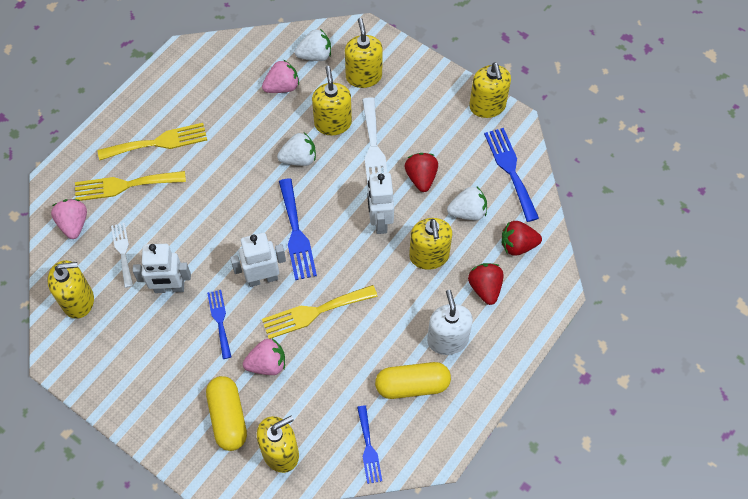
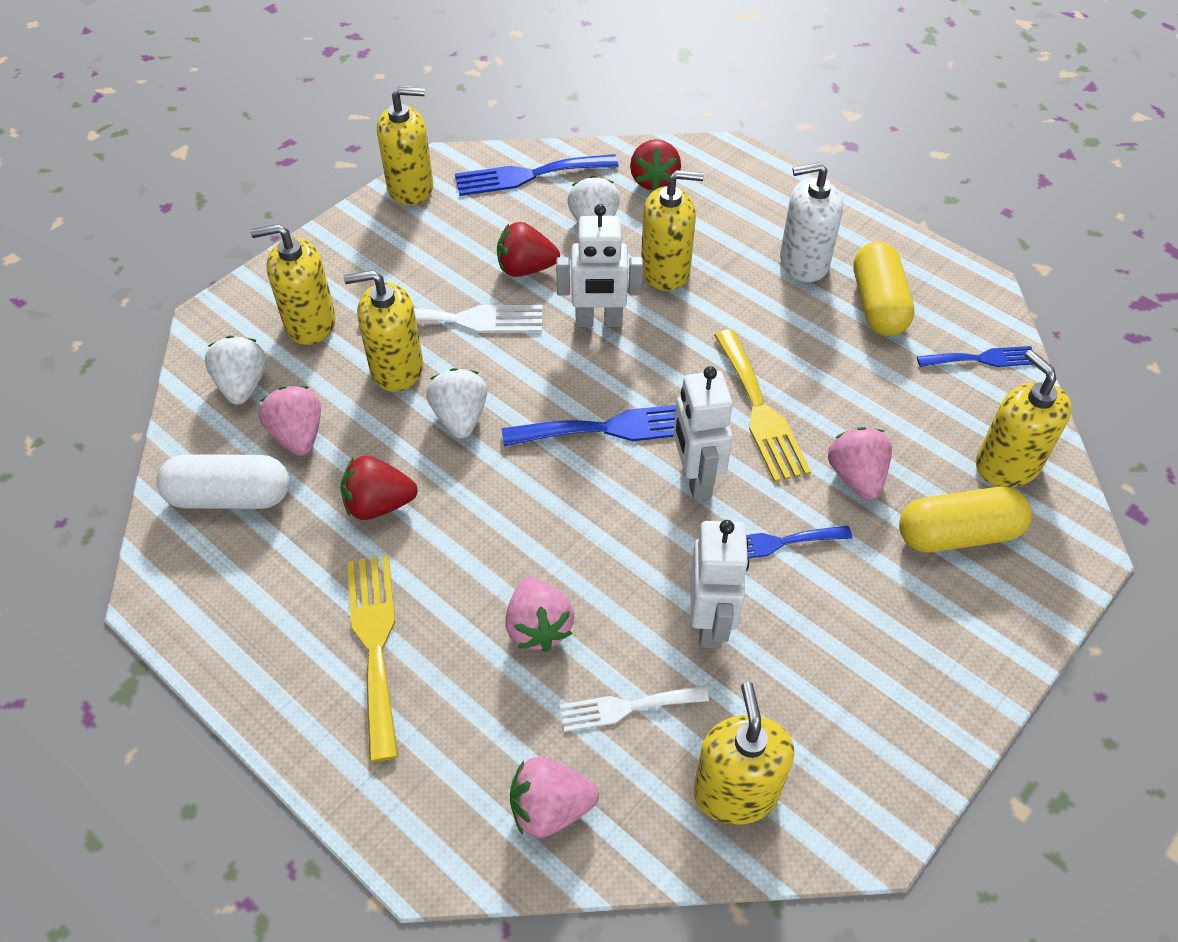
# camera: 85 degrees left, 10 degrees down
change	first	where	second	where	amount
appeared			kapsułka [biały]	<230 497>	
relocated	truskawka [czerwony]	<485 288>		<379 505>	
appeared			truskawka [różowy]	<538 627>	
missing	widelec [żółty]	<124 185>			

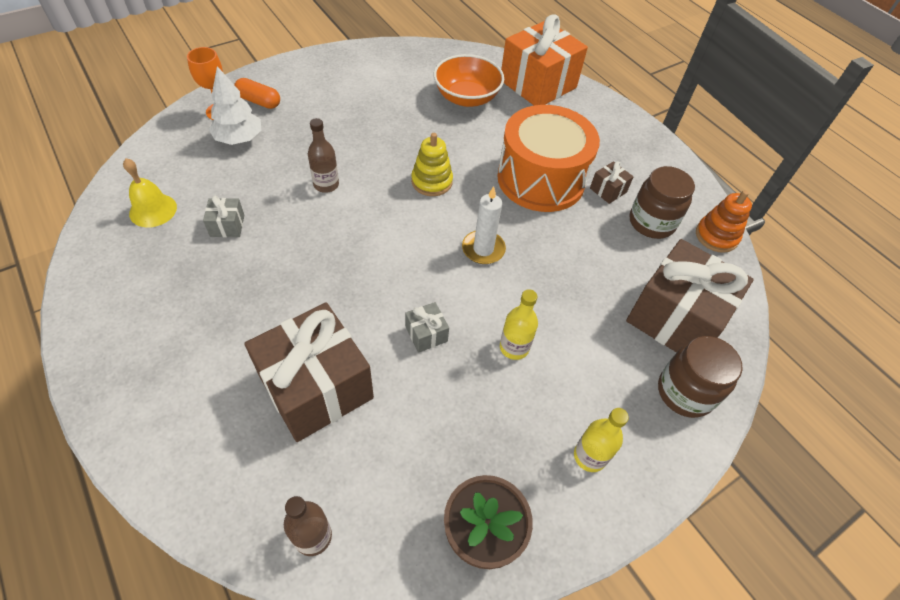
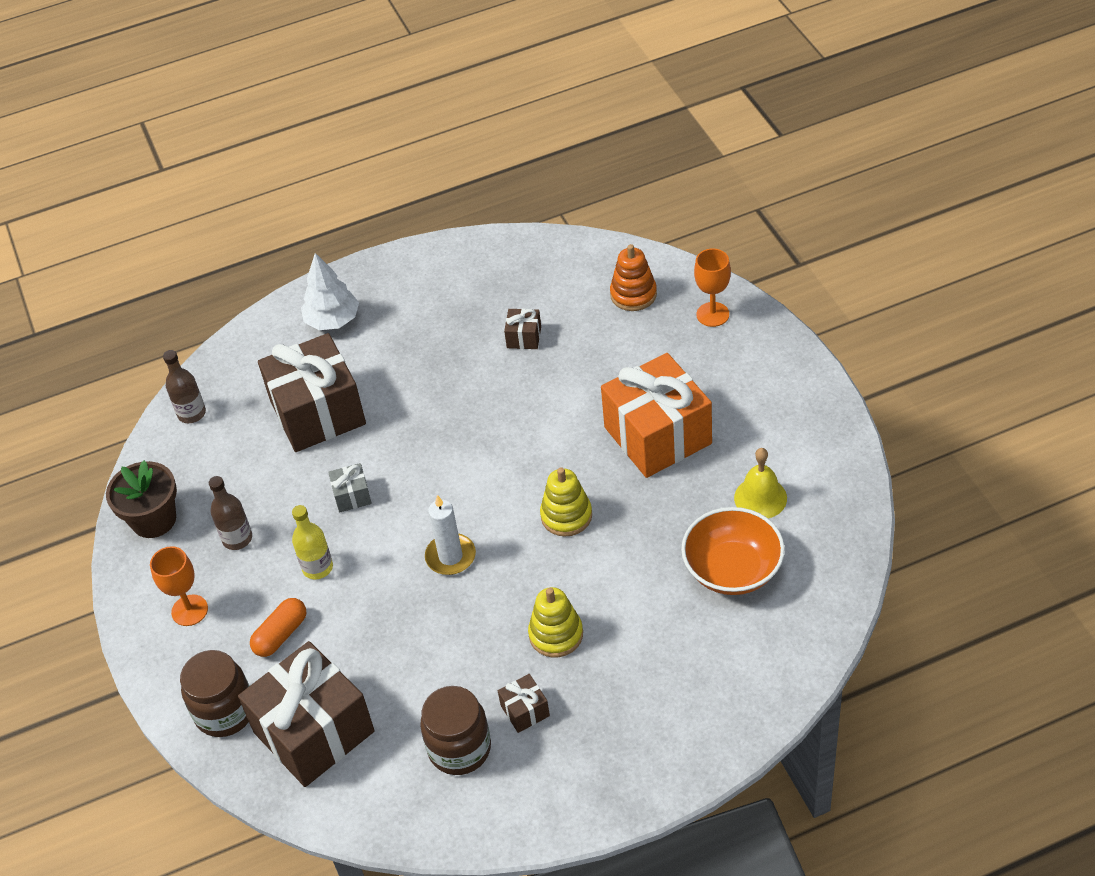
# camera: 110 degrees right, 5 degrees down
change	first	where	second	where	amount
exchanged	butelka [żółty]	<589 456>	kielich [pomarańczowy]	<189 610>	
relocated	butelka [brązowy]	<326 185>		<237 539>	
relocated	kapsułka [pomarańczowy]	<259 101>		<281 634>	
relocated	drzewko [biały]	<239 139>		<332 320>	
colour	prezent [szary]	<227 226>	prezent [brązowy]	<524 337>	
exchanged	bęben [pomarańczowy]	<541 179>	zabawka nakładanka [żółty]	<556 634>	
relocated	prezent [pomarańczowy]	<538 84>		<657 435>	
relocated	zabawka nakładanka [pomarańczowy]	<716 236>		<633 294>	
relocated	dzwonek [żółty]	<153 210>		<760 498>	

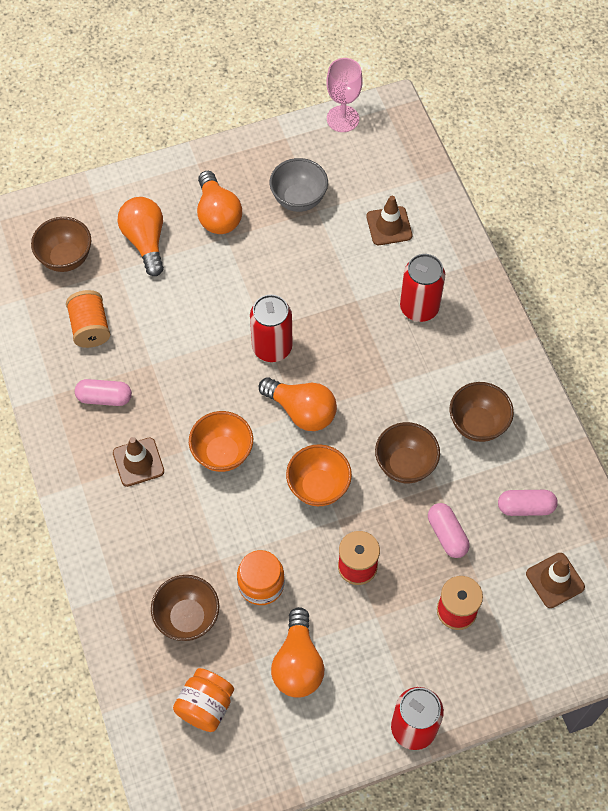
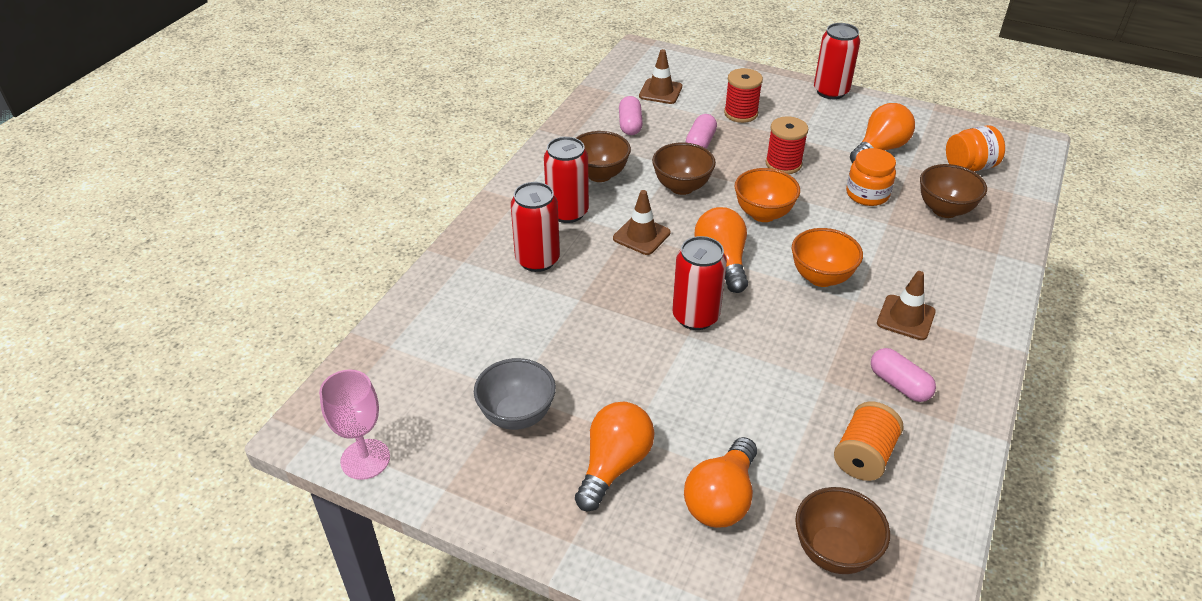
# camera: 135 degrees left, 20 degrees down
change	first	where	second	where	amount
appeared			puszka [czerwony]	<567 212>	
relocated	pachołek [brązowy]	<389 226>		<641 236>	
spun	kapsułka [różowy]	<525 507>		<630 125>	45 degrees clockwise

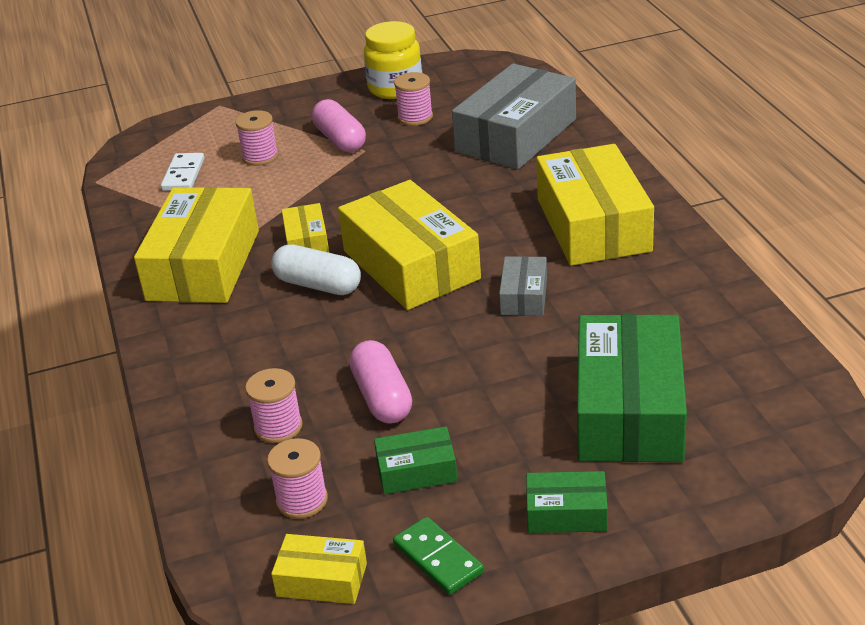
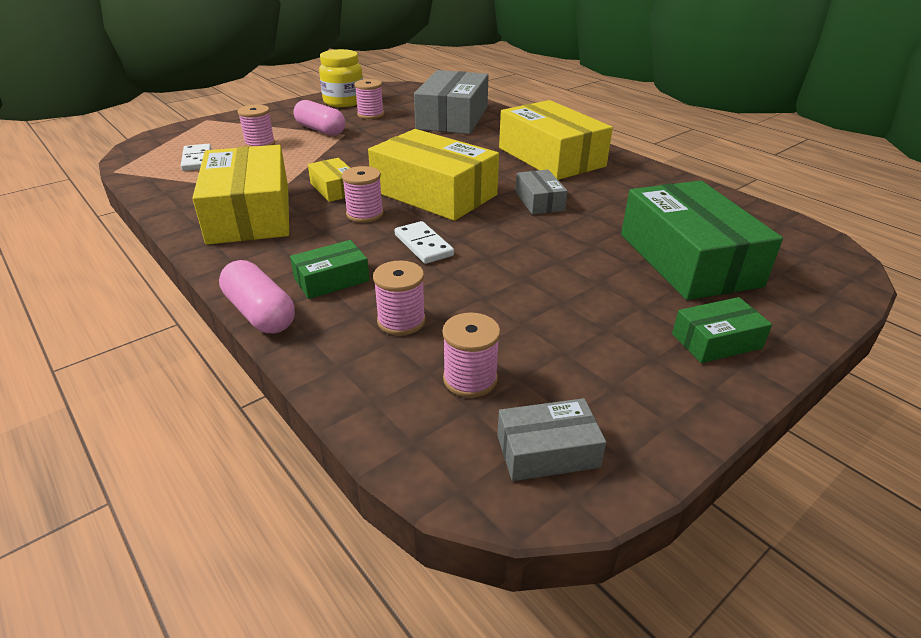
# camera: 25 degrees left, 0 degrees up
change	first	where	second	where	amount
relocated	kapsułka [różowy]	<382 397>		<260 313>	
relocated	pudełko [zielony]	<416 471>		<331 280>	
exchanged	kapsułka [biały]	<318 285>	szpulka [różowy]	<365 214>	
appeared			kostka domina [biały]	<423 245>	
colour	pudełko [żółty]	<322 580>	pudełko [szary]	<547 451>	
missing	kostka domina [zielony]	<438 559>			

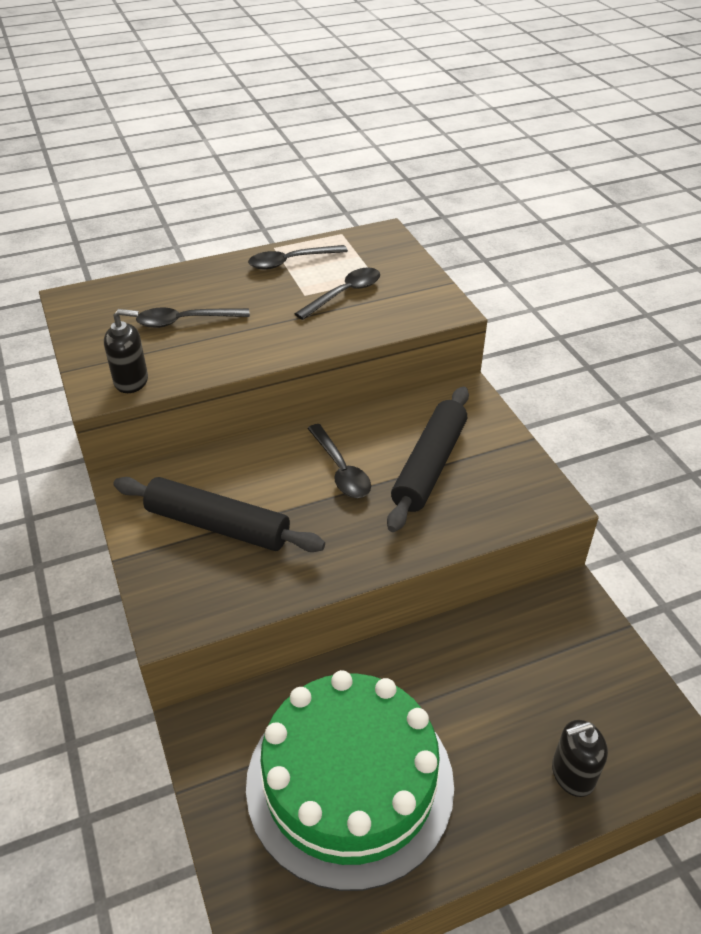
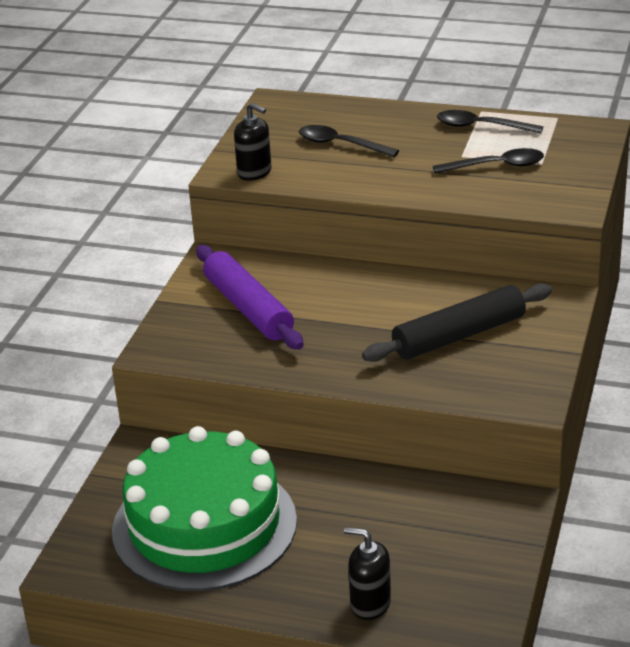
# camera: 40 degrees right, 10 degrees down
change	first	where	second	where	amount
colour	wałek do ciasta [czarny]	<217 525>	wałek do ciasta [fioletowy]	<248 308>	
missing	łyżka [czarny]	<340 470>			

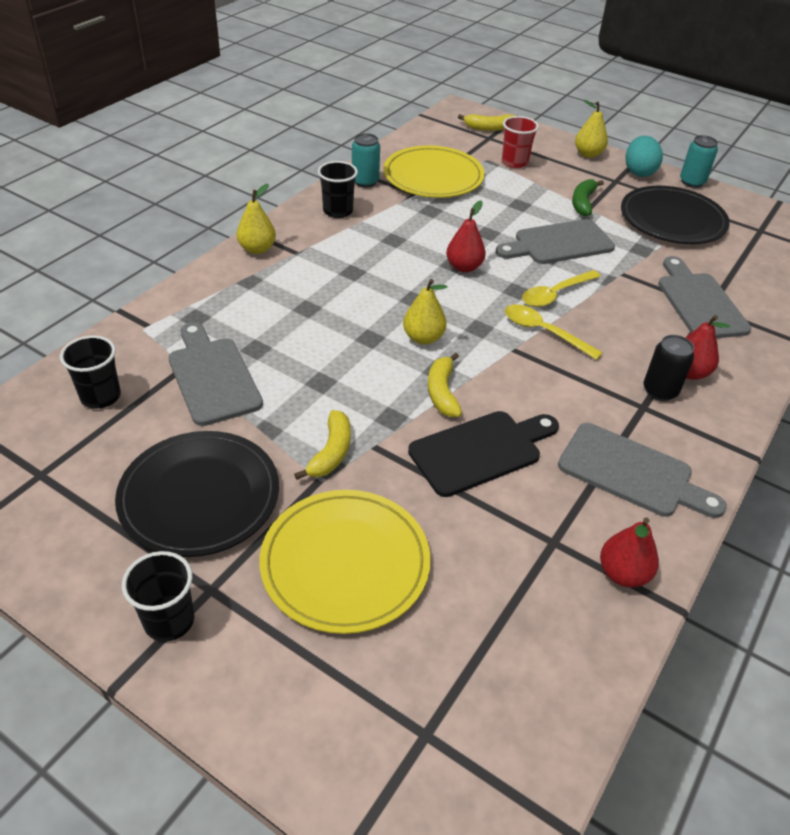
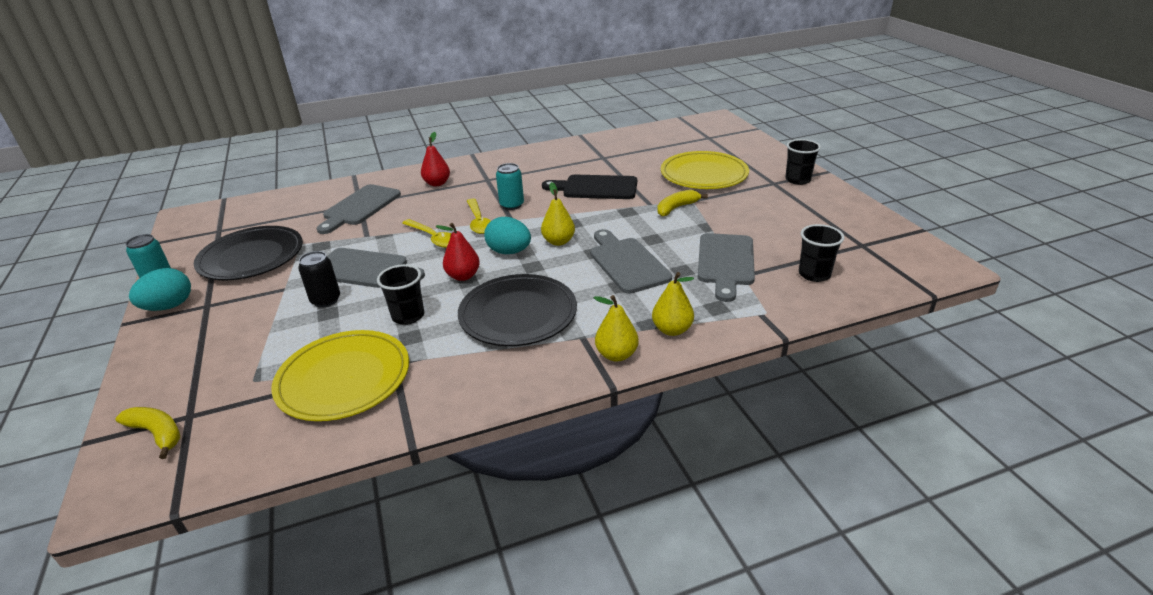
# camera: 140 degrees left, 10 degrees down
change	first	where	second	where	amount
relocated	puszka [czarny]	<660 391>		<326 300>	
relocated	szklanka [czarny]	<338 211>		<408 316>	
spun	łyżka [żółty]	<555 294>		<433 238>	45 degrees clockwise
relocated	talerz [czarny]	<199 496>		<518 314>	
appeared			jajko [turkusowy]	<509 252>	
relocated	puszka [turkusowy]	<365 181>		<512 205>	
relocated	deska do krojenia [szary]	<632 472>		<627 263>	
relocated	gruszka [żółty]	<588 154>		<672 330>	
missing	banan [żółty]	<442 392>			
missing	szklanka [czerwony]	<514 162>			
missing	banan [zielony]	<583 203>			
missing	gruszka [czerwony]	<623 573>			

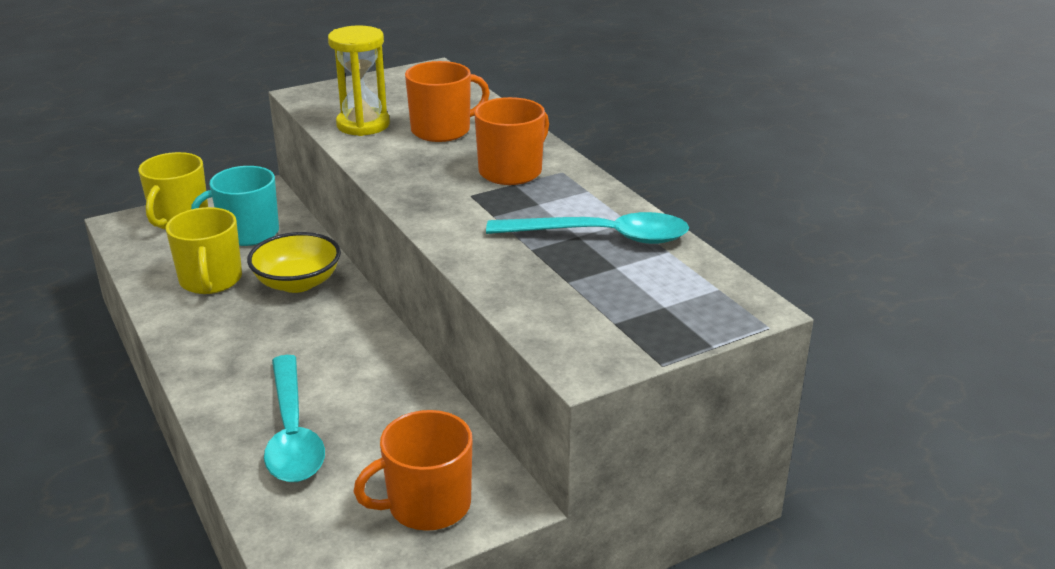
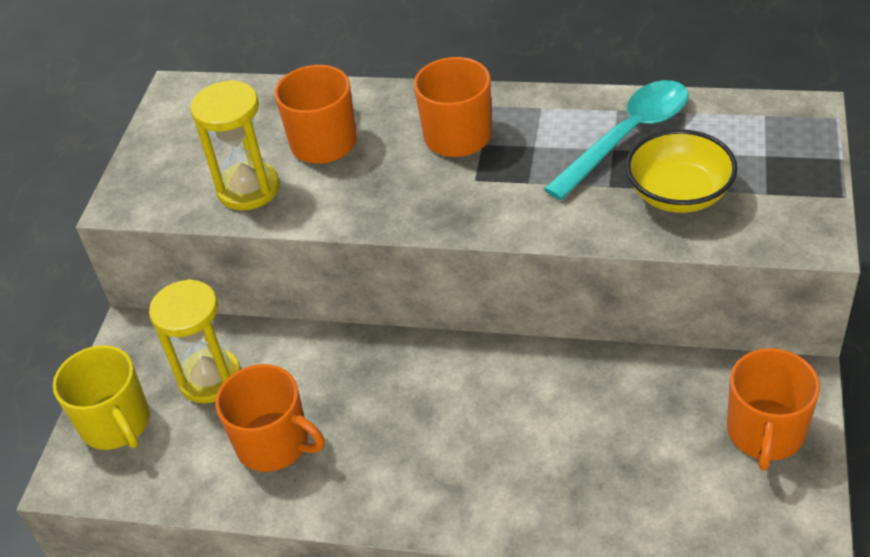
# camera: 45 degrees left, 15 degrees up
change	first	where	second	where	amount
exchanged	kubek [turkusowy]	<248 233>	klepsydra [żółty]	<210 378>	
colour	kubek [żółty]	<211 280>	kubek [pomarańczowy]	<274 443>	
relocated	miska [żółty]	<297 283>		<678 194>	
missing	łyżka [turkusowy]	<292 433>			

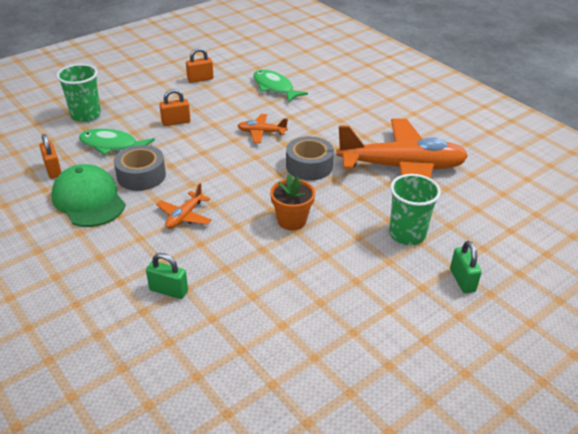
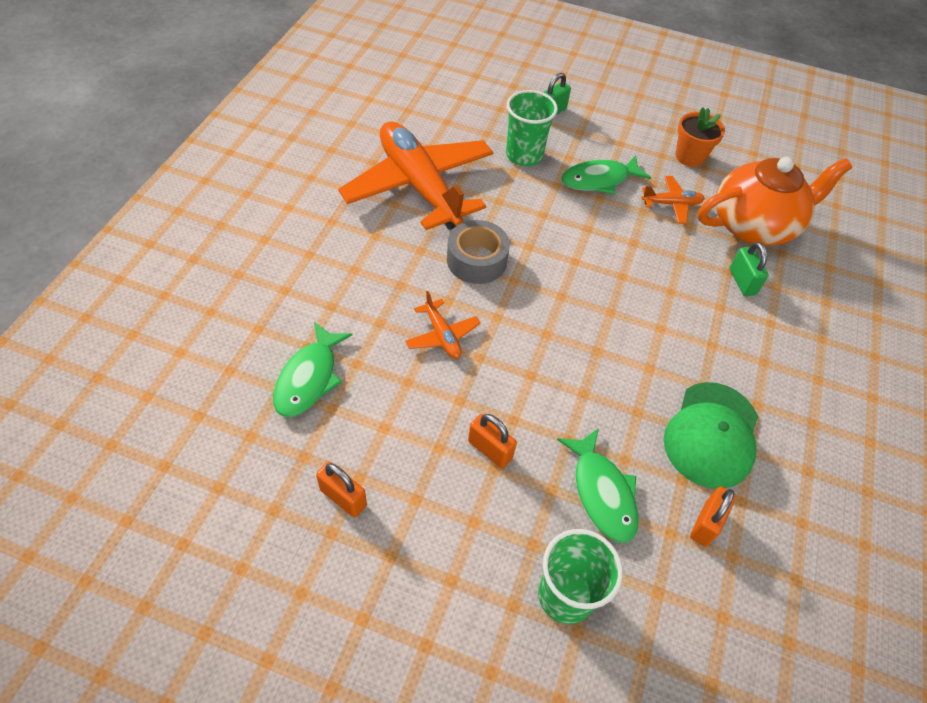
# camera: 125 degrees left, 15 degrees up
change	first	where	second	where	amount
appeared			ryba [zielony]	<599 180>	
relocated	samolot [pomarańczowy]	<184 216>		<671 204>	
relocated	doniczka [pomarańczowy]	<292 221>		<689 157>	
appeared			imbryk [pomarańczowy]	<754 225>	
missing	taśma klejąca [szary]	<141 175>			

